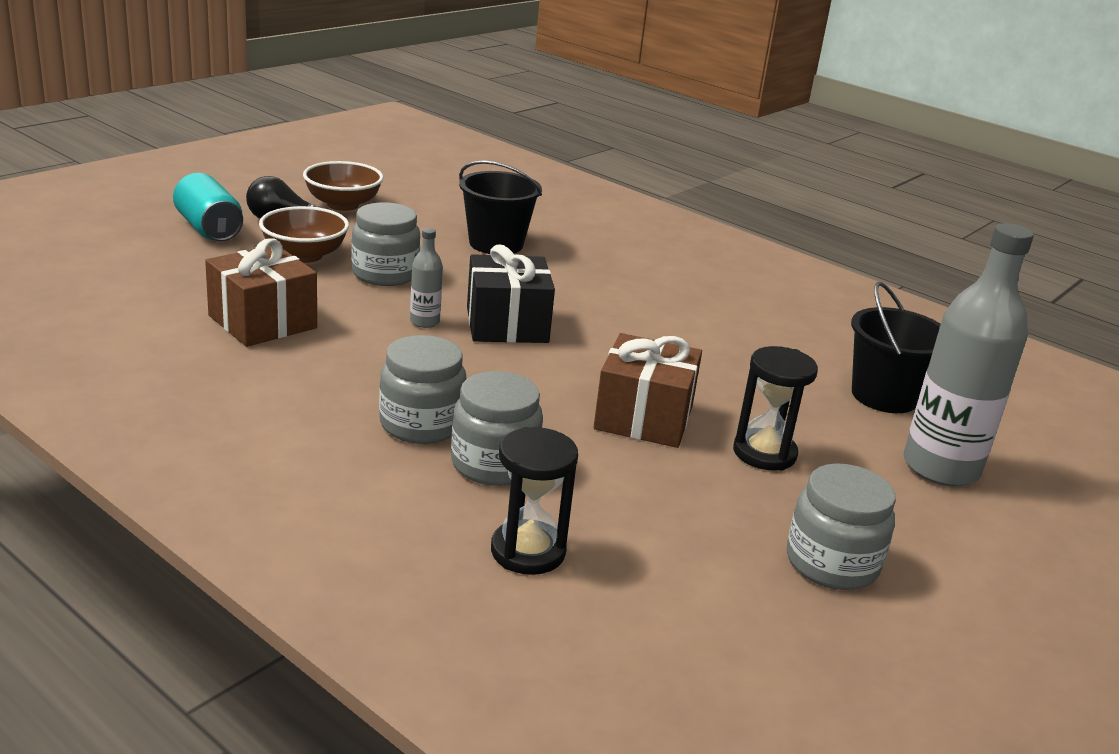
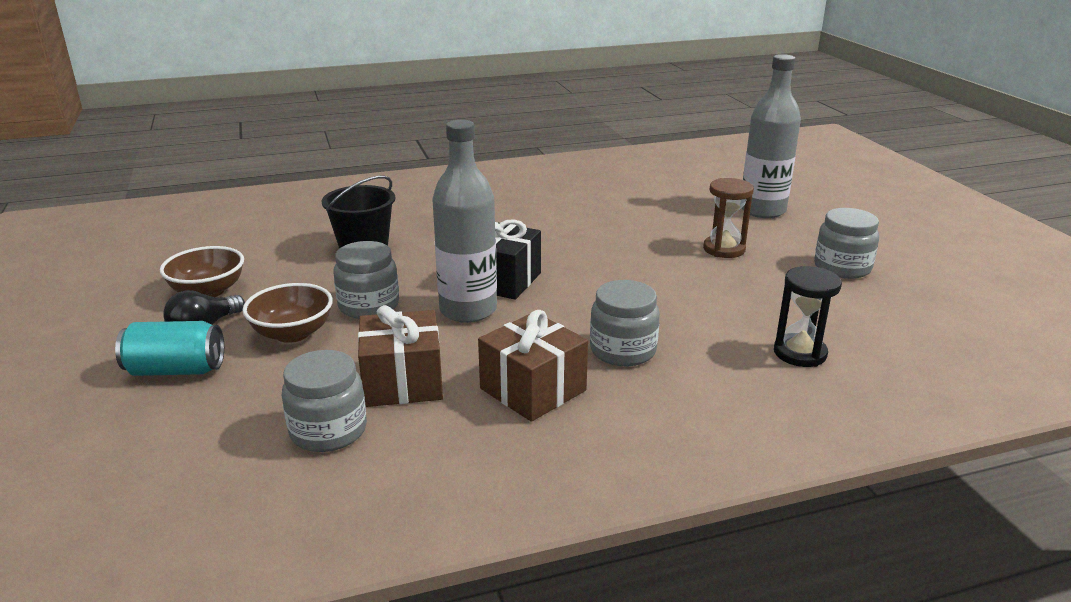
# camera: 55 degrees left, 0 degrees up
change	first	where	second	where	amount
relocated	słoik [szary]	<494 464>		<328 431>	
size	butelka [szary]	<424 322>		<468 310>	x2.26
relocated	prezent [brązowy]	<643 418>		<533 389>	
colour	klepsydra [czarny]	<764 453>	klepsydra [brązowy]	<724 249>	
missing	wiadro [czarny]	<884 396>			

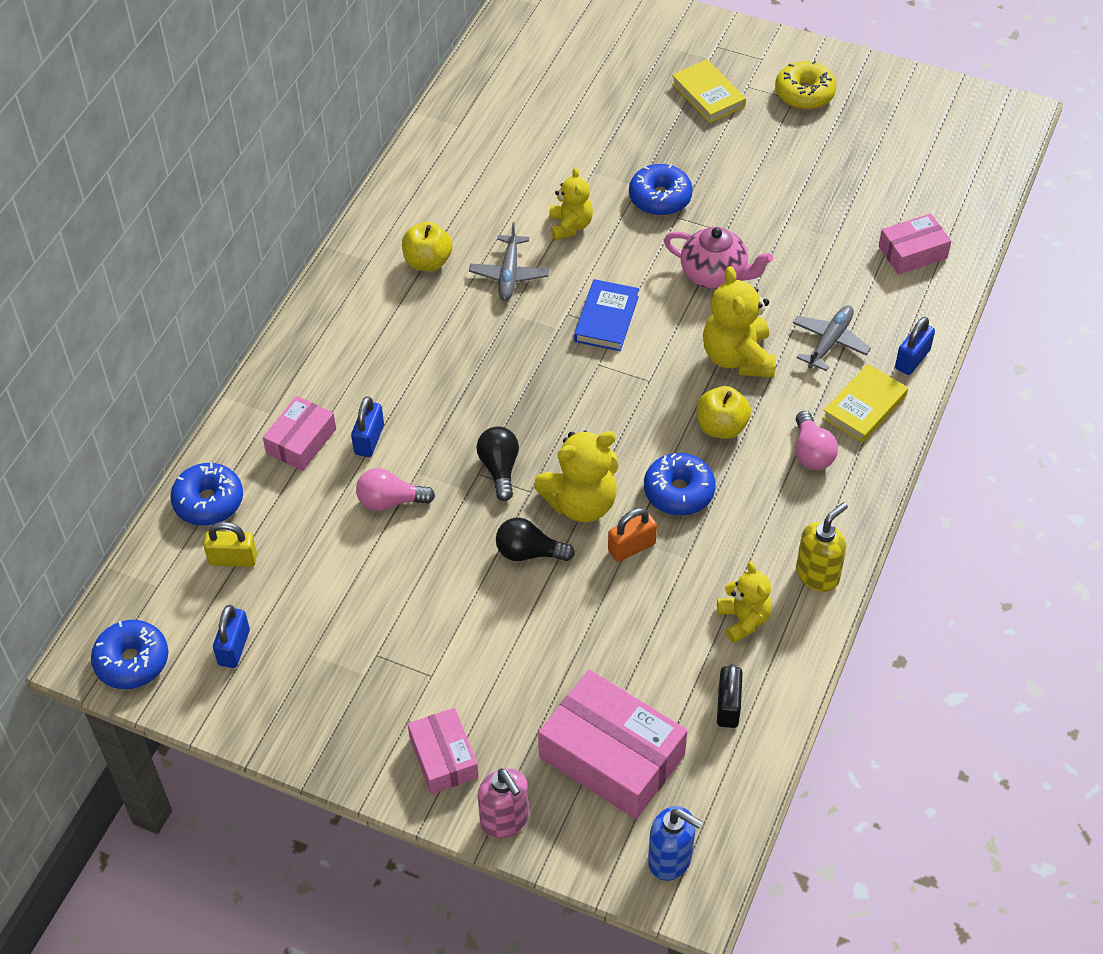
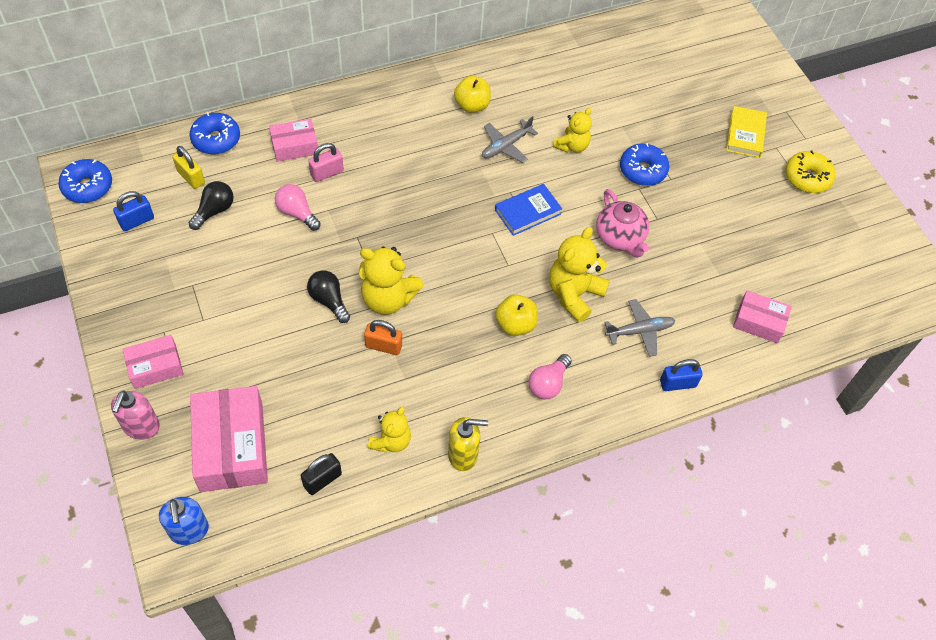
# camera: 40 degrees right, 5 degrees up
change	first	where	second	where	amount
spun	pudełko [różowy]	<443 757>		<155 367>	45 degrees clockwise
relocated	żarówka [czarny]	<499 468>		<214 211>	
colour	kłódka [niebieski]	<369 440>	kłódka [różowy]	<327 173>	
missing	donut [niebieski]	<679 492>			
missing	książka [żółty]	<864 407>			

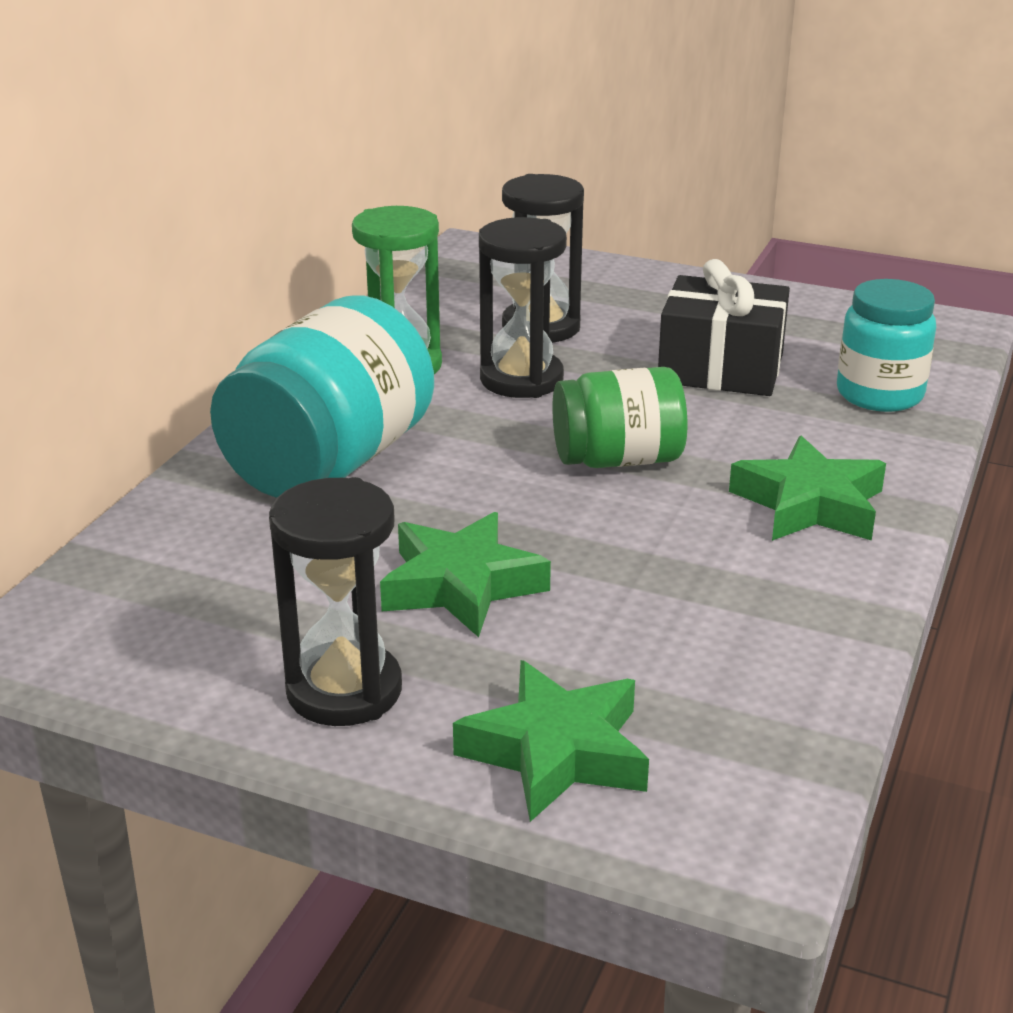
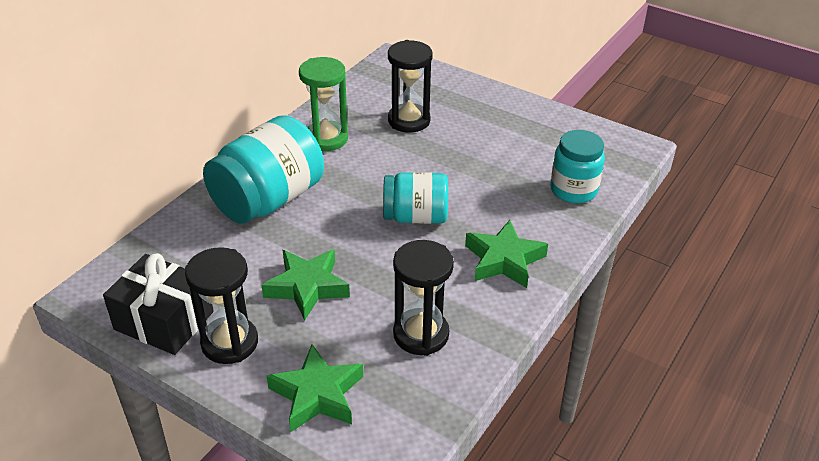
# camera: 10 degrees right, 10 degrees up
change	first	where	second	where	amount
relocated	prezent [czarny]	<720 368>		<164 320>	
colour	słoik [zielony]	<618 459>	słoik [turkusowy]	<415 217>	
relocated	klepsydra [czarny]	<521 379>		<421 334>	

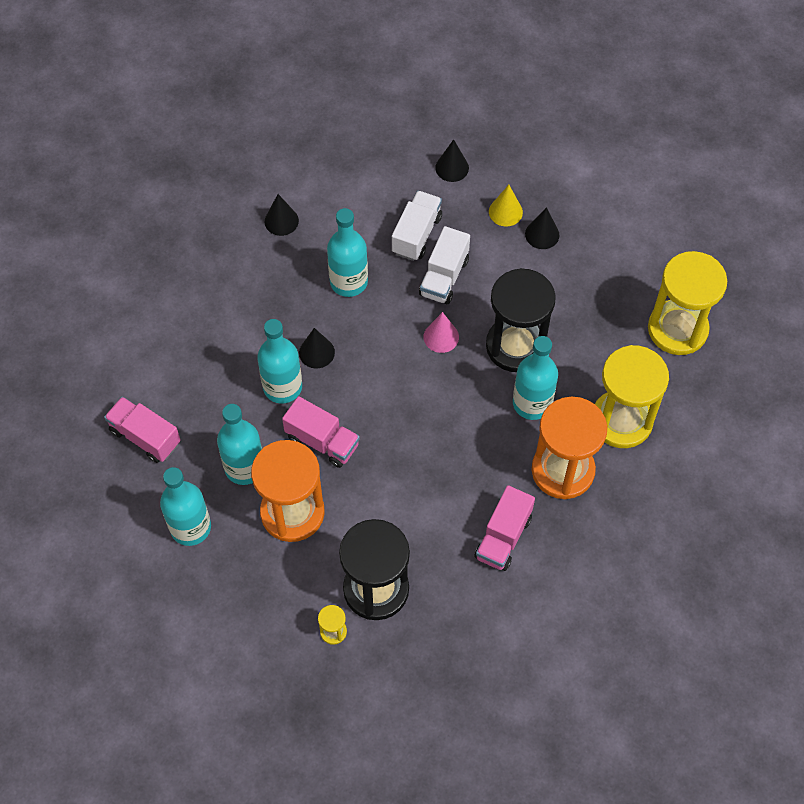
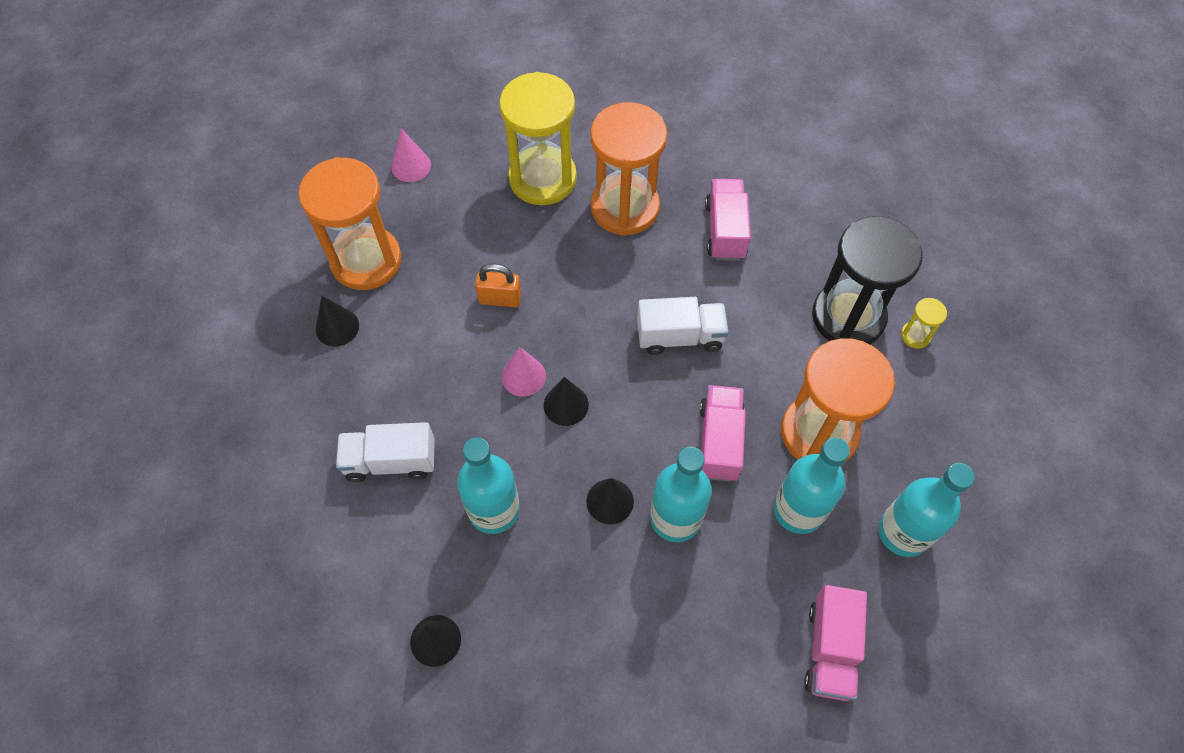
# camera: 115 degrees left, 0 degrees up
change	first	where	second	where	amount
appeared			klepsydra [pomarańczowy]	<366 261>	
exchanged	klepsydra [żółty]	<677 329>	stożek [różowy]	<411 166>	
exchanged	klepsydra [czarny]	<516 346>	kłódka [pomarańczowy]	<500 299>	
relocated	stożek [czarny]	<452 168>		<566 405>	
relocated	ciężarówka [biały]	<444 277>		<680 336>	
spun	ciężarówka [różowy]	<503 537>		<725 231>	90 degrees counterclockwise
missing	stożek [żółty]	<505 212>			
missing	butelka [turkusowy]	<532 403>			

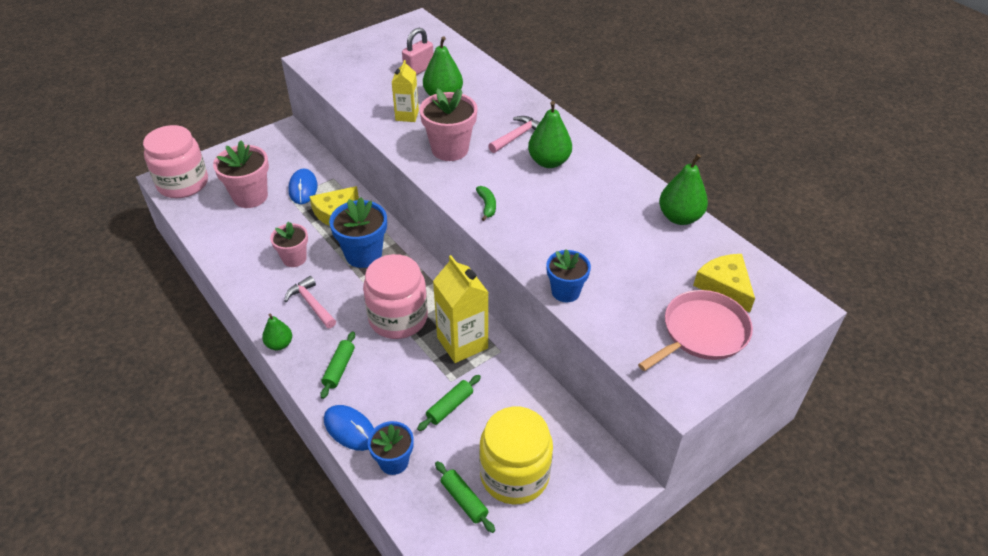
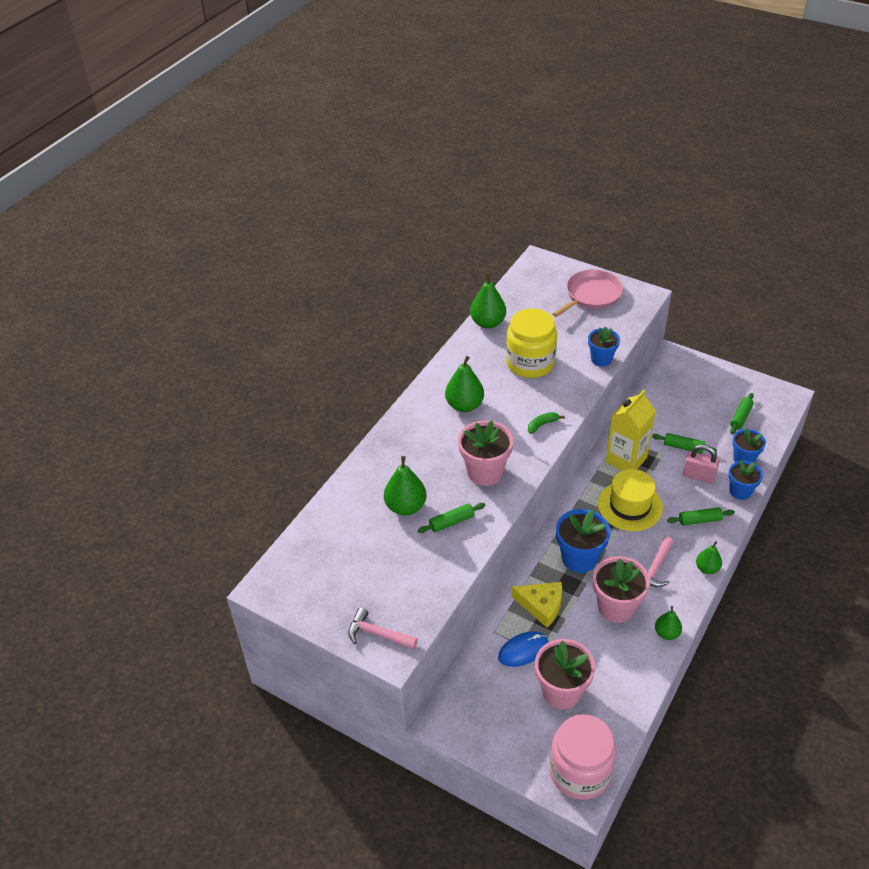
# camera: 110 degrees left, 0 degrees up
change	first	where	second	where	amount
relocated	młotek [różowy]	<517 136>		<377 634>	
exchanged	karton mleka [żółty]	<407 115>	wałek do ciasta [zielony]	<451 522>	
relocated	słoik [żółty]	<514 474>		<530 363>	
spun	patelnia [różowy]	<701 332>		<591 295>	105 degrees clockwise
size	doniczka [różowy]	<294 258>		<616 607>	x1.55
exchanged	słoik [różowy]	<398 318>	kapelusz [żółty]	<630 506>	
appeared			gruszka [zielony]	<666 633>	
relocated	kłódka [różowy]	<419 69>		<698 476>	
exchanged	myszka [niebieski]	<350 429>	doniczka [niebieski]	<740 491>	
missing	ser [żółty]	<724 286>			

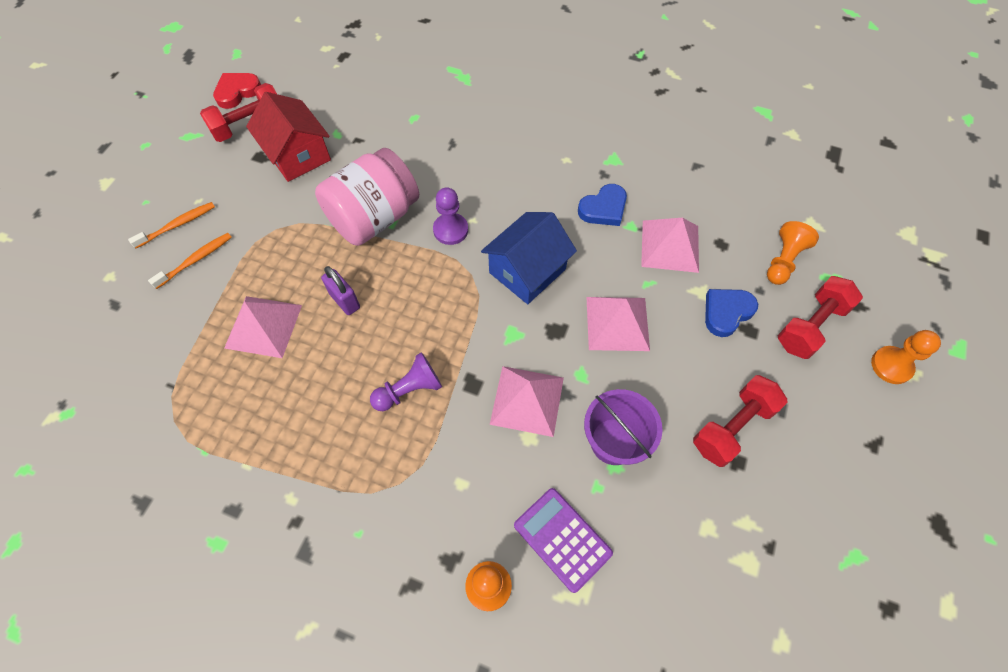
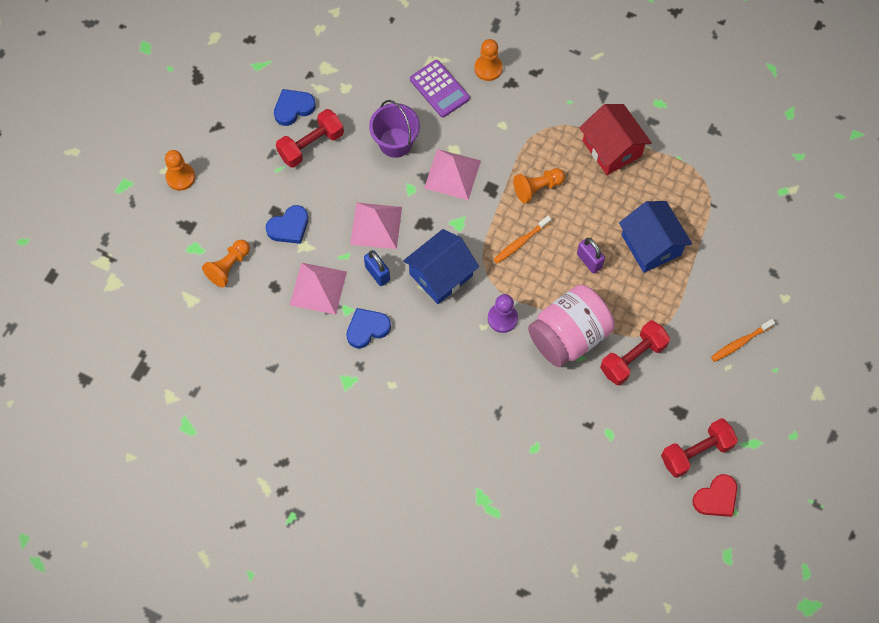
# camera: 175 degrees left, 5 degrees up
change	first	where	second	where	amount
appeared			serce [niebieski]	<293 108>	
appeared			kłódka [niebieski]	<377 273>	
relocated	szczoteczka do zębów [pomarańczowy]	<196 260>		<520 242>	
colour	pionek [fioletowy]	<409 390>	pionek [pomarańczowy]	<537 188>	
relocated	domek [czerwony]	<298 155>		<612 148>	
relocated	hantel [czerwony]	<810 326>		<633 358>	
exchanged	piramida [różowy]	<263 326>	domek [niebieski]	<651 245>	

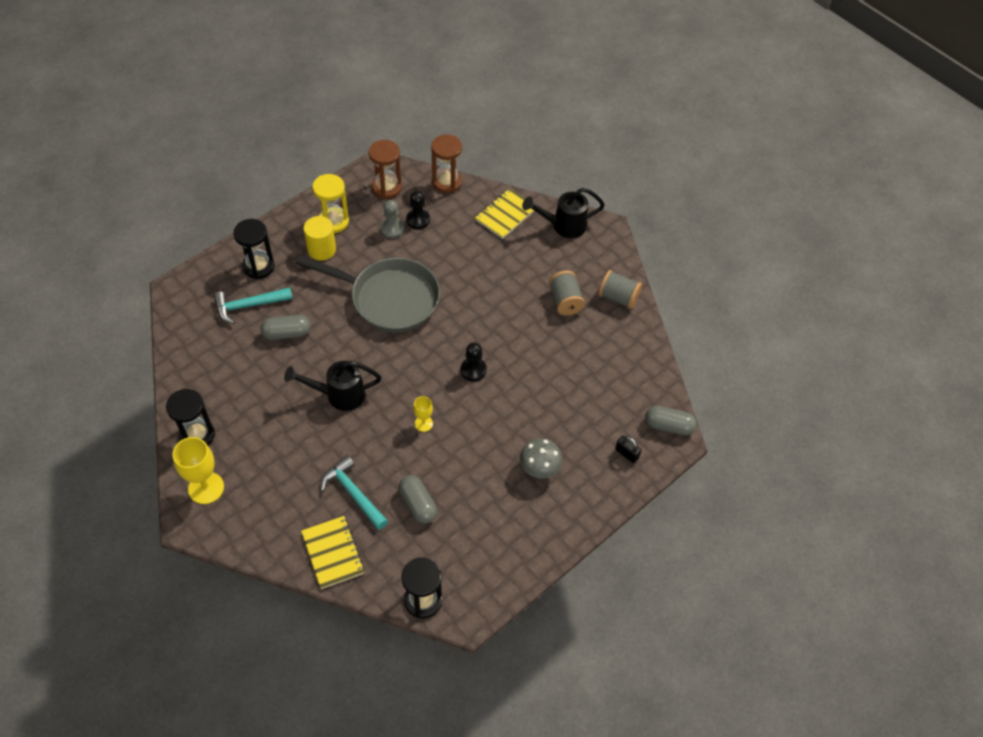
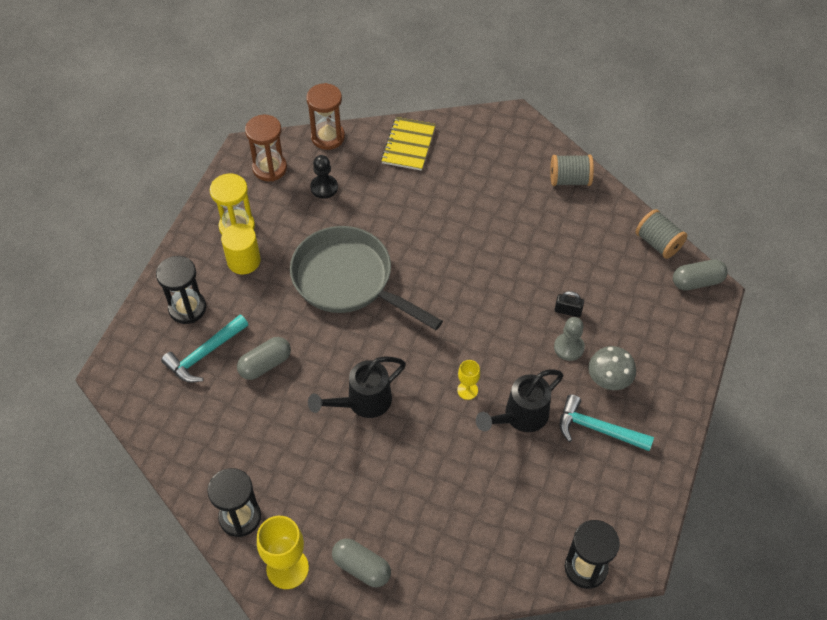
# camera: 25 degrees left, 0 degrees up
change	first	where	second	where	amount
spun	patelnia [szary]	<389 299>		<348 280>	135 degrees counterclockwise
relocated	kapsułka [szary]	<418 504>		<361 567>	
relocated	konewka [czarny]	<563 226>		<520 417>	
relocated	pionek [szary]	<392 229>		<569 347>	
relocated	kłódka [czarny]	<626 454>		<568 311>	
relocated	młotek [turkusowy]	<353 493>		<597 429>	
relocated	szpulka [szary]	<565 301>		<658 243>	
missing	zeszyt [żółty]	<333 553>			
missing	pionek [czarny]	<473 370>			

